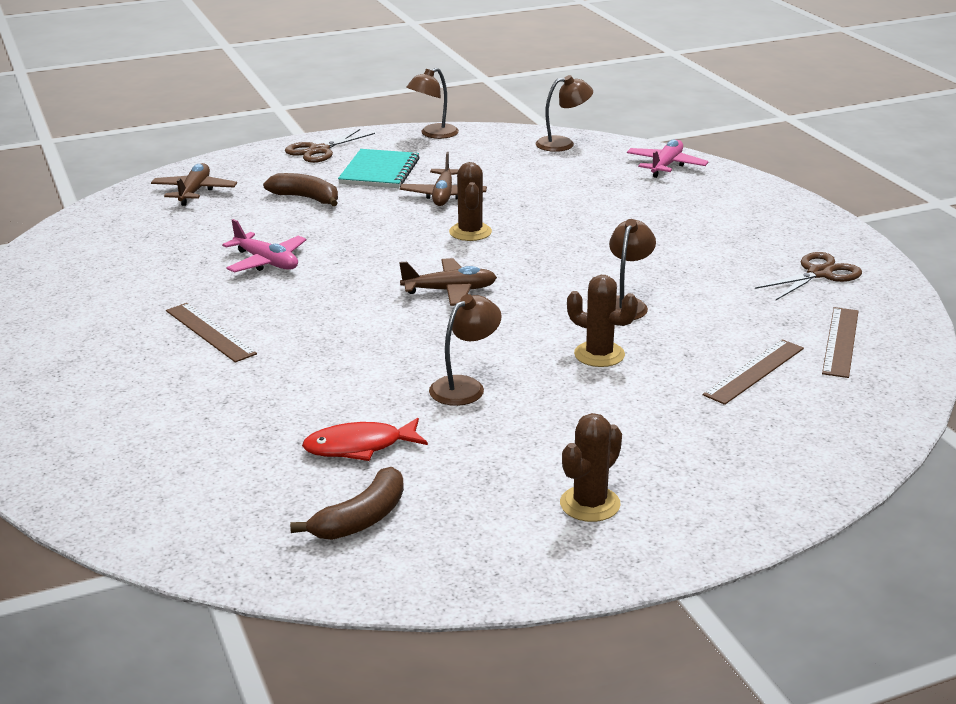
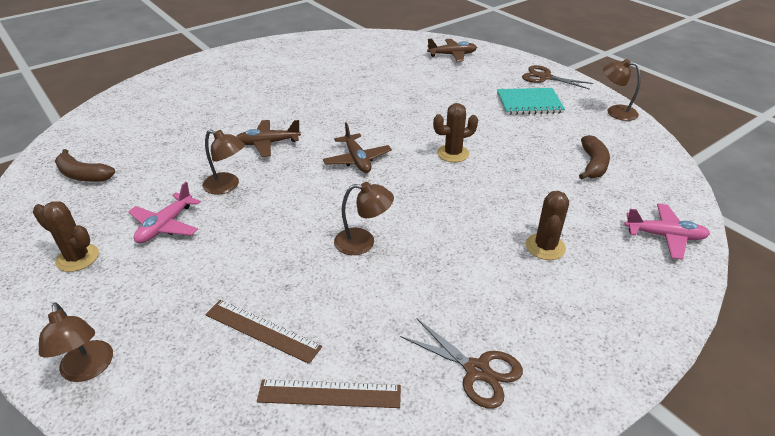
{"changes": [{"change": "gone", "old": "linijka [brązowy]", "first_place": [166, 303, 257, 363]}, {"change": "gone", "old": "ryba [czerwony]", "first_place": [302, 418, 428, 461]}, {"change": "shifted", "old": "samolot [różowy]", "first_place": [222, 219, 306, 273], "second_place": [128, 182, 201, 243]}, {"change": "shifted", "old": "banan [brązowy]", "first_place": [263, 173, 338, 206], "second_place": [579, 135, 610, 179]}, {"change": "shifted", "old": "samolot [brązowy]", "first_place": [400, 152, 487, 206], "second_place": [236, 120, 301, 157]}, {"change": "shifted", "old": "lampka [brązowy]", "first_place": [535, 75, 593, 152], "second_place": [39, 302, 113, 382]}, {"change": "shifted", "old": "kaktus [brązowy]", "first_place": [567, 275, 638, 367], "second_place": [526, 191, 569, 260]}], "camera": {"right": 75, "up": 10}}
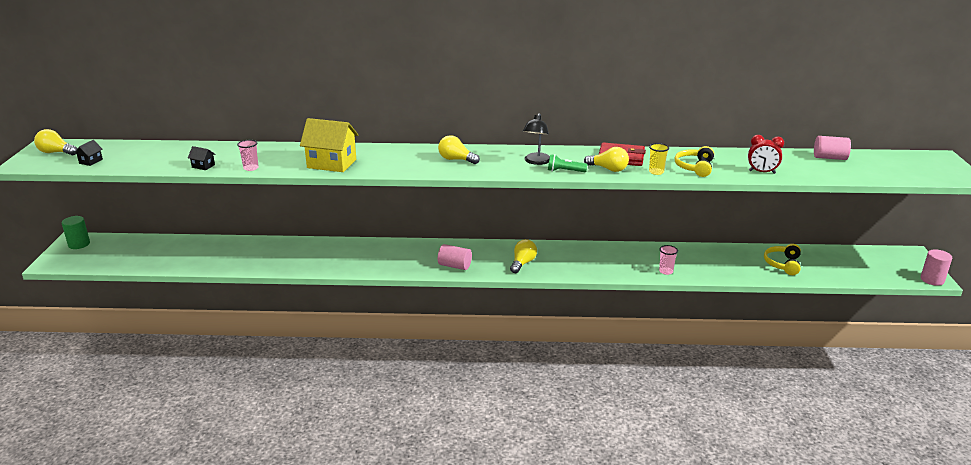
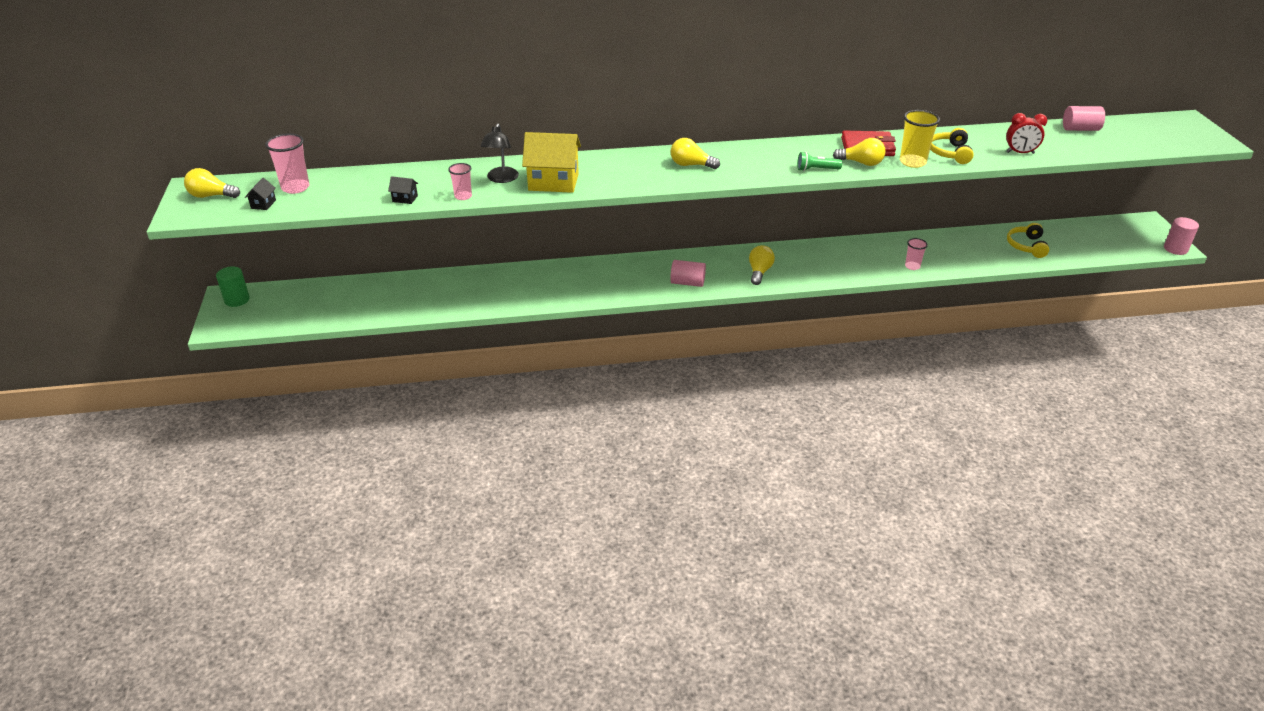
{"changes": [{"change": "new", "new": "szklanka [różowy]", "second_place": [265, 133, 310, 194]}, {"change": "shifted", "old": "lampka [czarny]", "first_place": [523, 113, 550, 165], "second_place": [480, 123, 519, 183]}, {"change": "scaled", "old": "szklanka [żółty]", "first_place": [649, 143, 669, 175], "second_place": [900, 110, 940, 168], "factor": 1.62}], "camera": {"right": -10, "up": 10}}
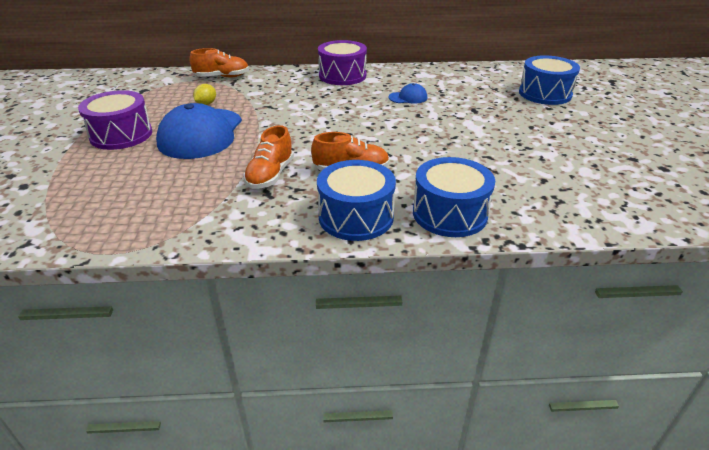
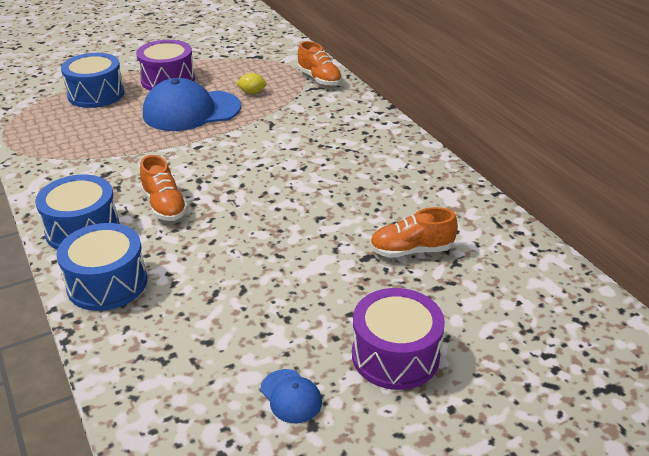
{"changes": [{"change": "shifted", "old": "but [pomarańczowy]", "first_place": [243, 125, 294, 189], "second_place": [370, 207, 458, 258]}, {"change": "shifted", "old": "bęben [fioletowy]", "first_place": [318, 40, 367, 85], "second_place": [352, 288, 445, 390]}, {"change": "shifted", "old": "czapka [niebieski]", "first_place": [388, 83, 427, 104], "second_place": [261, 369, 322, 423]}, {"change": "shifted", "old": "bęben [niebieski]", "first_place": [519, 55, 580, 105], "second_place": [61, 53, 124, 108]}], "camera": {"right": 65, "up": 0}}
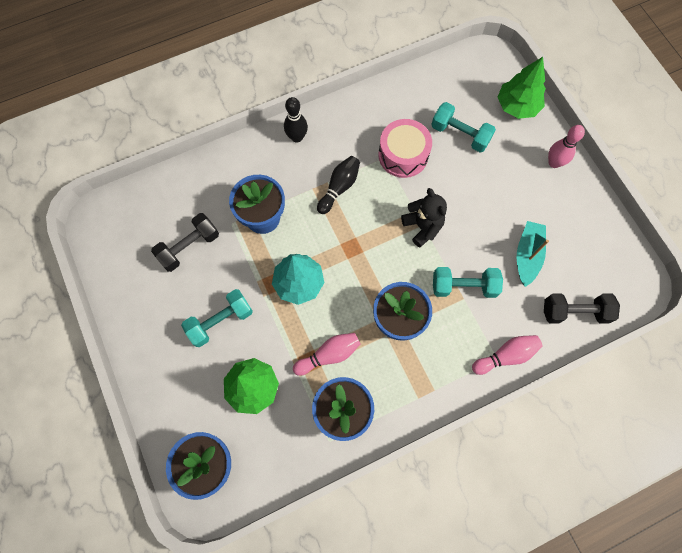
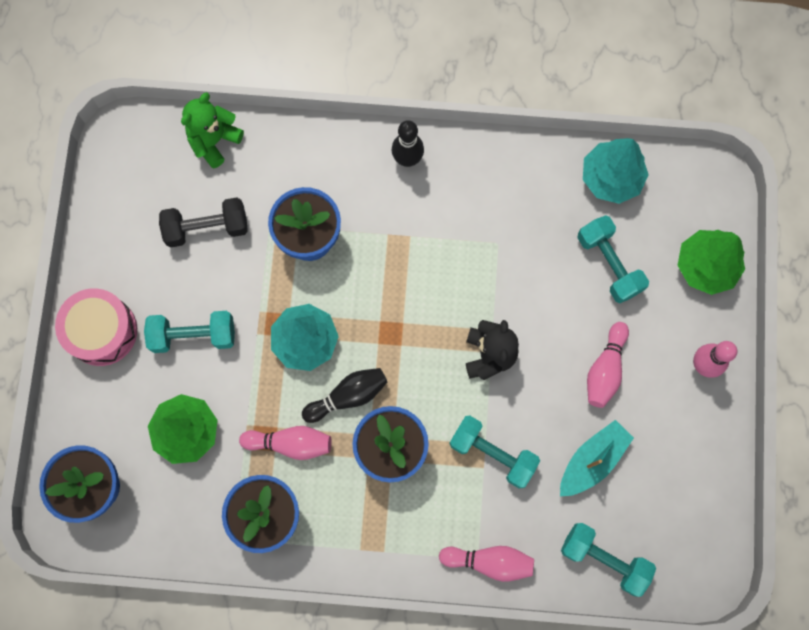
{"changes": [{"change": "new", "new": "miś [zielony]", "second_place": [181, 92, 244, 168]}, {"change": "new", "new": "drzewko [turkusowy]", "second_place": [583, 138, 649, 204]}, {"change": "new", "new": "kręgiel [różowy]", "second_place": [587, 322, 629, 408]}, {"change": "shifted", "old": "kręgiel [czarny]", "first_place": [317, 156, 360, 214], "second_place": [302, 368, 387, 423]}, {"change": "shifted", "old": "bęben [różowy]", "first_place": [379, 119, 432, 178], "second_place": [55, 288, 137, 366]}, {"change": "repainted", "old": "hantel [czarny]", "new": "hantel [turkusowy]", "first_place": [544, 294, 620, 324], "second_place": [561, 523, 656, 597]}], "camera": {"right": 30, "up": 5}}
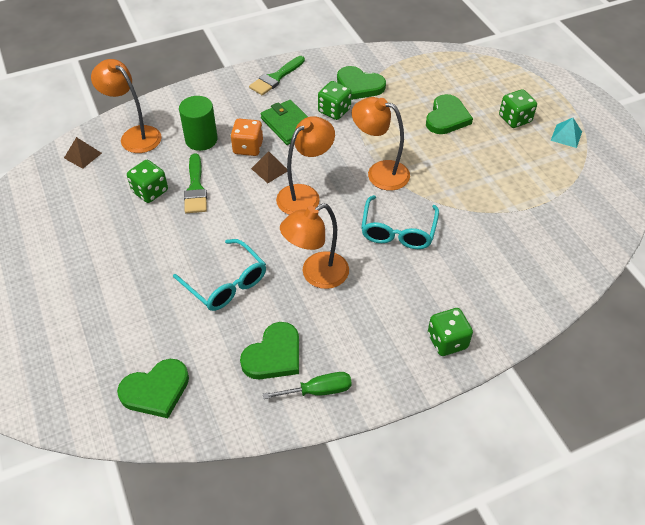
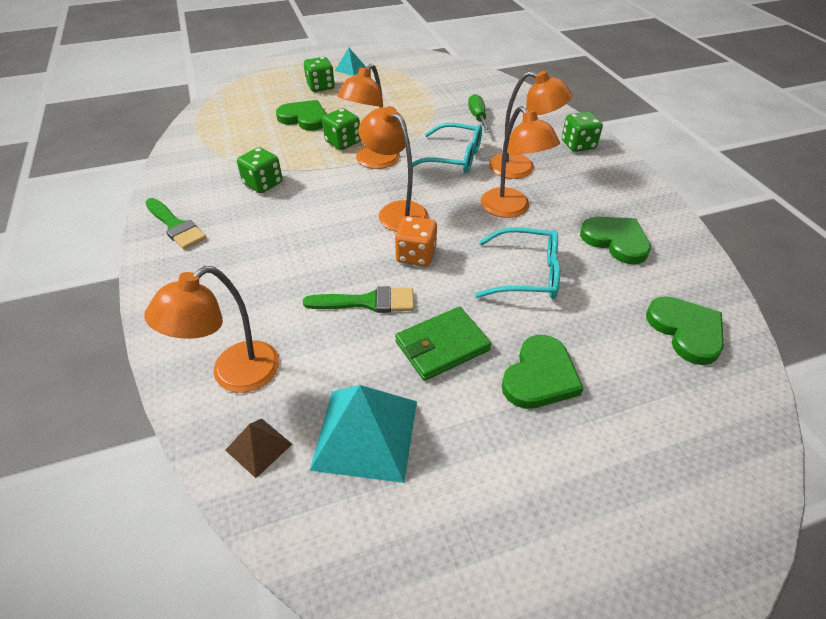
{"changes": [{"change": "gone", "old": "walec [zielony]", "first_place": [179, 96, 218, 151]}, {"change": "gone", "old": "piramida [brązowy]", "first_place": [251, 151, 287, 183]}, {"change": "new", "new": "piramida [turkusowy]", "second_place": [310, 385, 417, 483]}, {"change": "new", "new": "lampka [pomarańczowy]", "second_place": [489, 71, 573, 179]}, {"change": "shifted", "old": "kostka do gry [zielony]", "first_place": [127, 160, 168, 203], "second_place": [322, 108, 361, 150]}, {"change": "shifted", "old": "kostka do gry [pomarańczowy]", "first_place": [231, 119, 263, 156], "second_place": [395, 216, 437, 266]}, {"change": "shifted", "old": "portfel [zielony]", "first_place": [261, 100, 308, 145], "second_place": [395, 307, 491, 381]}, {"change": "shifted", "old": "śrubokręt [zielony]", "first_place": [263, 372, 352, 399], "second_place": [468, 94, 490, 133]}, {"change": "shifted", "old": "serce [zielony]", "first_place": [337, 66, 386, 100], "second_place": [502, 335, 584, 409]}, {"change": "rotated", "old": "okulary [turkusowy]", "first_place": [173, 239, 266, 311], "second_place": [475, 227, 560, 299], "degrees": 45}], "camera": {"right": -85, "up": -5}}
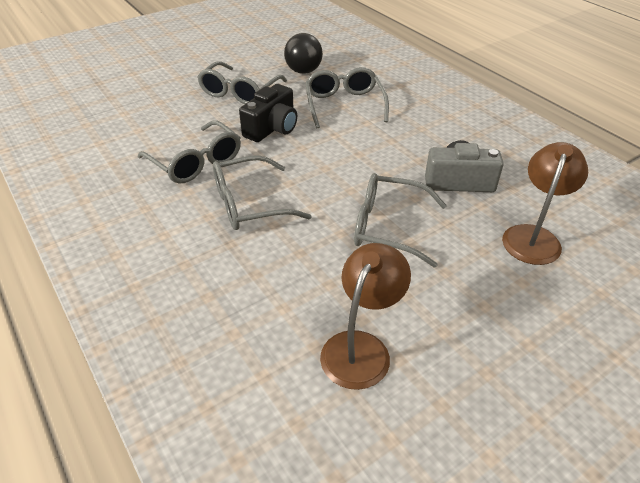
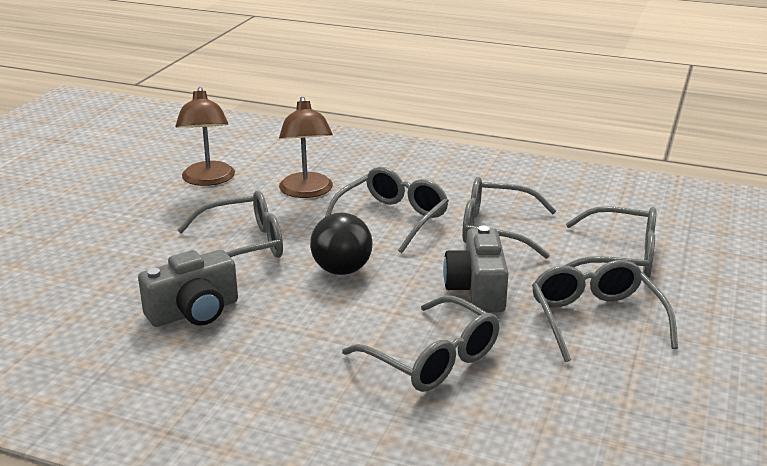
{"changes": [{"change": "new", "new": "okulary [szary]", "second_place": [564, 206, 656, 278]}, {"change": "shifted", "old": "piłka [czarny]", "first_place": [284, 33, 323, 74], "second_place": [310, 213, 372, 275]}, {"change": "shifted", "old": "lampka [brązowy]", "first_place": [502, 142, 588, 265], "second_place": [279, 97, 333, 198]}, {"change": "repainted", "old": "aparat fotograficzny [czarny]", "new": "aparat fotograficzny [szary]", "first_place": [239, 84, 297, 142], "second_place": [443, 226, 509, 312]}], "camera": {"right": 145, "up": -15}}
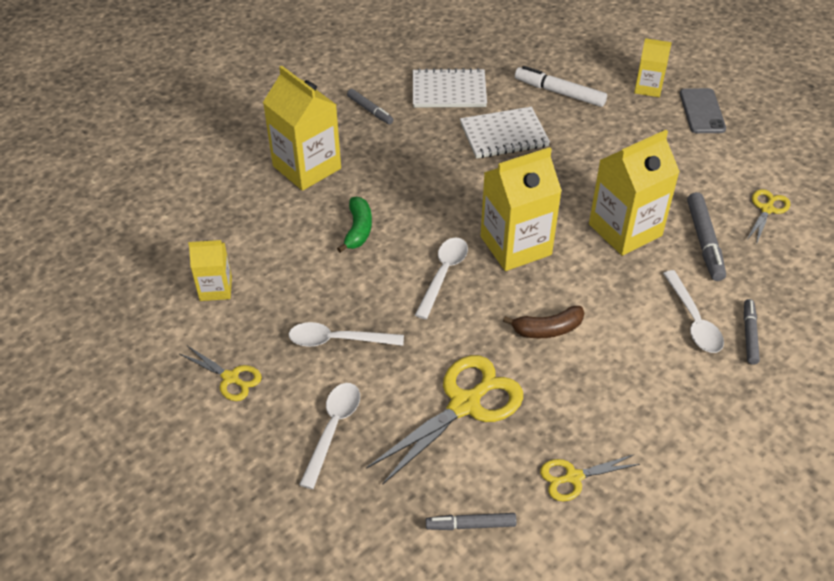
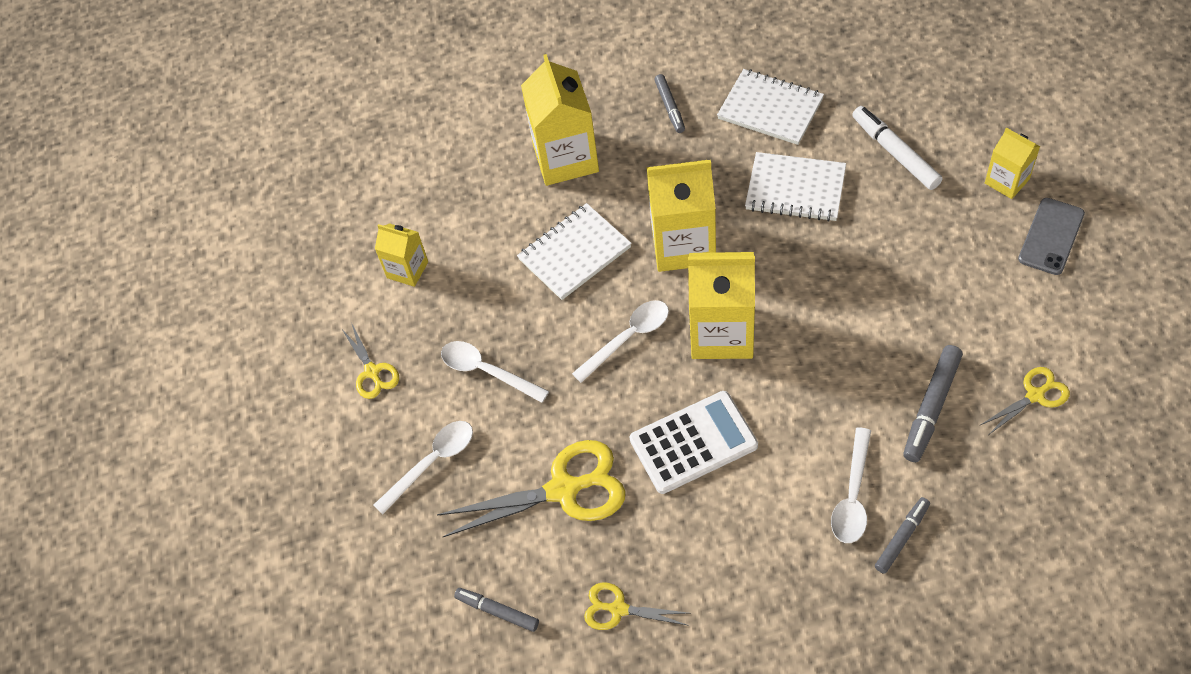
{"changes": [{"change": "shifted", "old": "karton mleka [żółty]", "first_place": [589, 130, 680, 256], "second_place": [646, 160, 716, 272]}, {"change": "swapped", "old": "banan [zielony]", "new": "zeszyt [biały]", "first_place": [337, 197, 372, 253], "second_place": [517, 203, 632, 300]}, {"change": "swapped", "old": "banan [brązowy]", "new": "kalkulator [biały]", "first_place": [503, 306, 584, 338], "second_place": [630, 391, 758, 494]}], "camera": {"right": 35, "up": 10}}
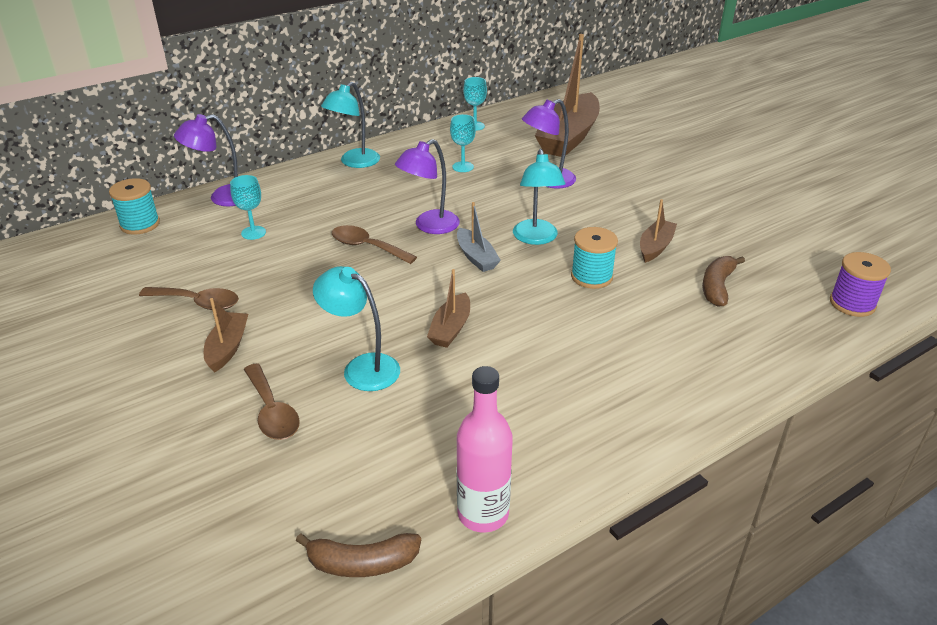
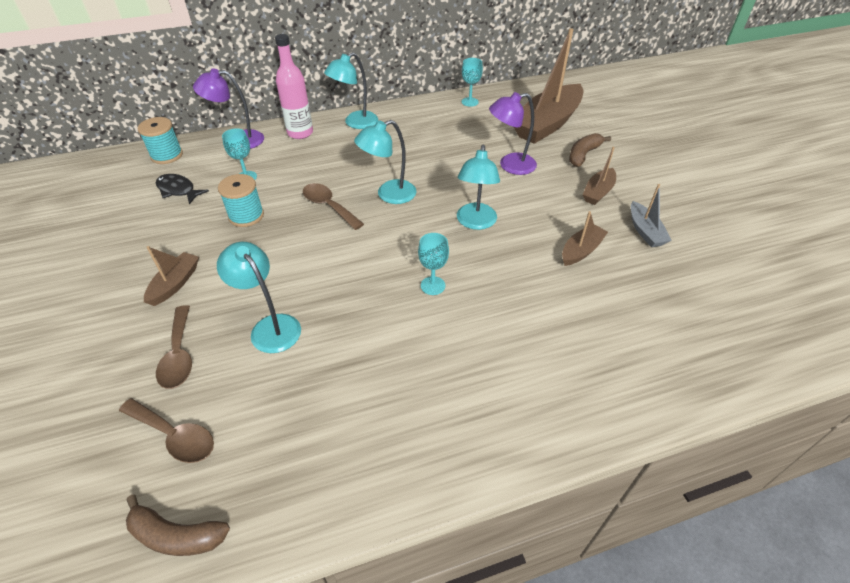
{"changes": [{"change": "gone", "old": "szpulka [fioletowy]", "first_place": [830, 252, 891, 317]}, {"change": "new", "new": "ryba [czarny]", "second_place": [156, 174, 209, 205]}, {"change": "shifted", "old": "łyżka [brązowy]", "first_place": [139, 287, 239, 310], "second_place": [119, 398, 214, 463]}, {"change": "shifted", "old": "łódka [brązowy]", "first_place": [427, 269, 470, 348], "second_place": [582, 147, 616, 205]}, {"change": "shifted", "old": "kielich [turkusowy]", "first_place": [450, 114, 476, 172], "second_place": [418, 233, 449, 295]}, {"change": "shifted", "old": "łódka [szary]", "first_place": [457, 202, 501, 272], "second_place": [631, 184, 672, 247]}, {"change": "shifted", "old": "butelka [różowy]", "first_place": [457, 366, 513, 533], "second_place": [275, 34, 313, 139]}, {"change": "shifted", "old": "szpulka [turkusowy]", "first_place": [571, 227, 618, 289], "second_place": [218, 174, 264, 227]}, {"change": "shifted", "old": "banan [brązowy]", "first_place": [702, 256, 745, 307], "second_place": [569, 133, 611, 167]}, {"change": "repainted", "old": "lampka [fioletowy]", "new": "lampka [turkusowy]", "first_place": [395, 139, 460, 234], "second_place": [354, 120, 417, 204]}], "camera": {"right": 15, "up": 10}}
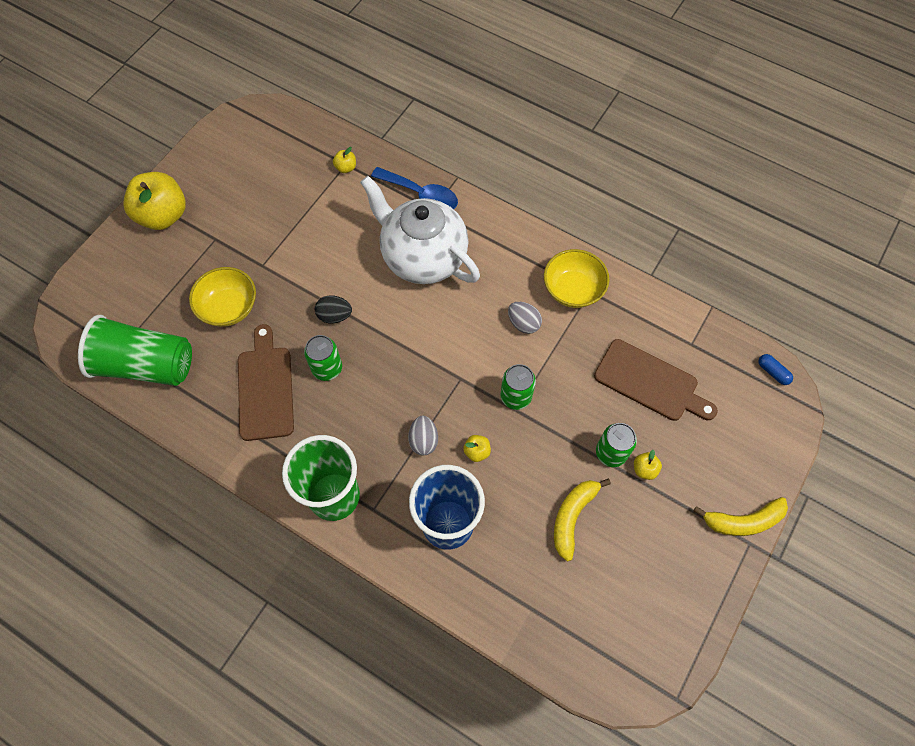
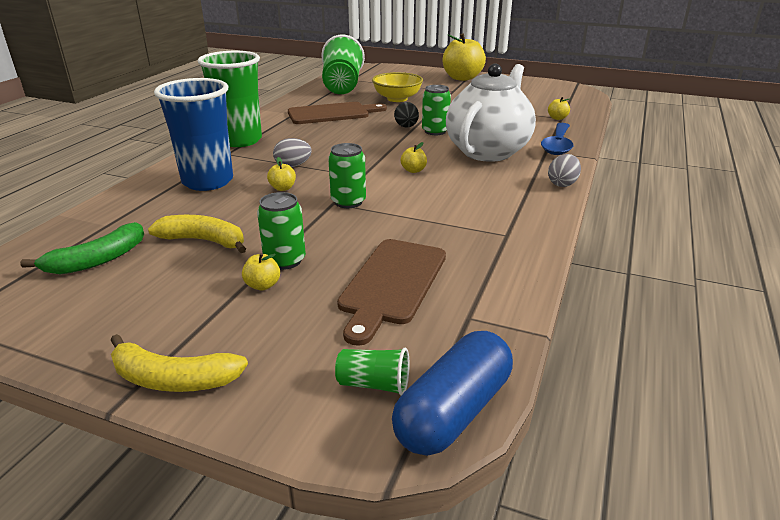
{"changes": [{"change": "gone", "old": "miska [żółty]", "first_place": [544, 249, 609, 308]}, {"change": "new", "new": "banan [zielony]", "second_place": [20, 222, 144, 275]}, {"change": "new", "new": "szklanka [zielony]", "second_place": [335, 348, 410, 395]}, {"change": "new", "new": "jabłko [żółty]", "second_place": [401, 142, 427, 173]}, {"change": "shifted", "old": "puszka [zielony]", "first_place": [304, 335, 342, 381], "second_place": [422, 85, 451, 135]}, {"change": "shifted", "old": "jajko [szary]", "first_place": [508, 302, 542, 334], "second_place": [548, 154, 581, 187]}, {"change": "rotated", "old": "banan [żółty]", "first_place": [693, 497, 788, 536], "second_place": [110, 334, 248, 392], "degrees": -60}, {"change": "scaled", "old": "kapsułka [niebieski]", "first_place": [759, 354, 793, 385], "second_place": [392, 331, 513, 456], "factor": 2.25}], "camera": {"right": 80, "up": -35}}
